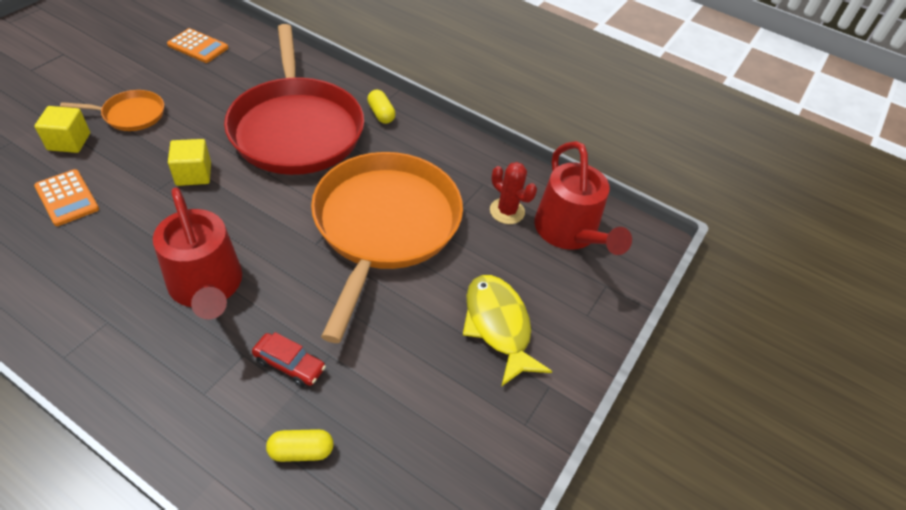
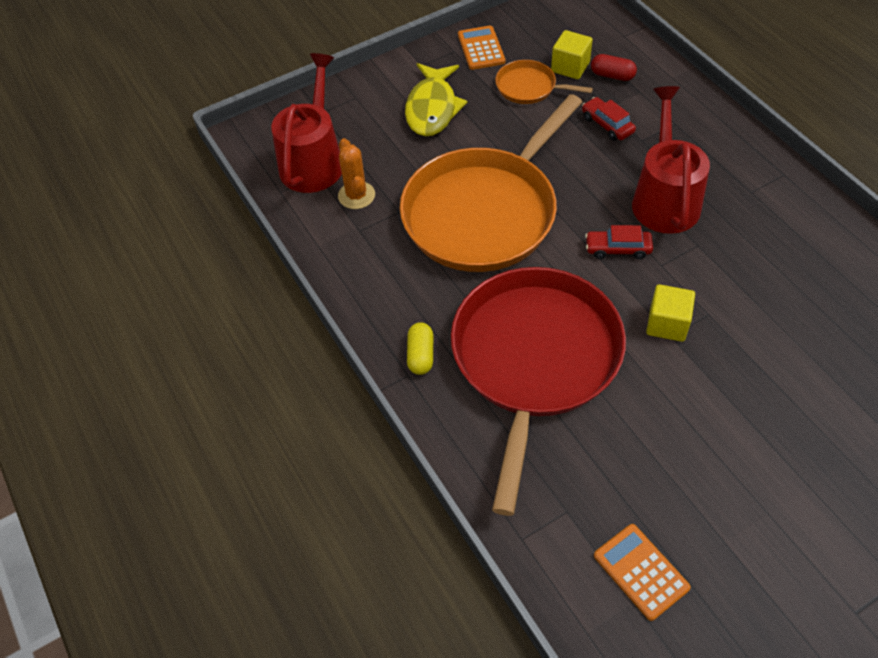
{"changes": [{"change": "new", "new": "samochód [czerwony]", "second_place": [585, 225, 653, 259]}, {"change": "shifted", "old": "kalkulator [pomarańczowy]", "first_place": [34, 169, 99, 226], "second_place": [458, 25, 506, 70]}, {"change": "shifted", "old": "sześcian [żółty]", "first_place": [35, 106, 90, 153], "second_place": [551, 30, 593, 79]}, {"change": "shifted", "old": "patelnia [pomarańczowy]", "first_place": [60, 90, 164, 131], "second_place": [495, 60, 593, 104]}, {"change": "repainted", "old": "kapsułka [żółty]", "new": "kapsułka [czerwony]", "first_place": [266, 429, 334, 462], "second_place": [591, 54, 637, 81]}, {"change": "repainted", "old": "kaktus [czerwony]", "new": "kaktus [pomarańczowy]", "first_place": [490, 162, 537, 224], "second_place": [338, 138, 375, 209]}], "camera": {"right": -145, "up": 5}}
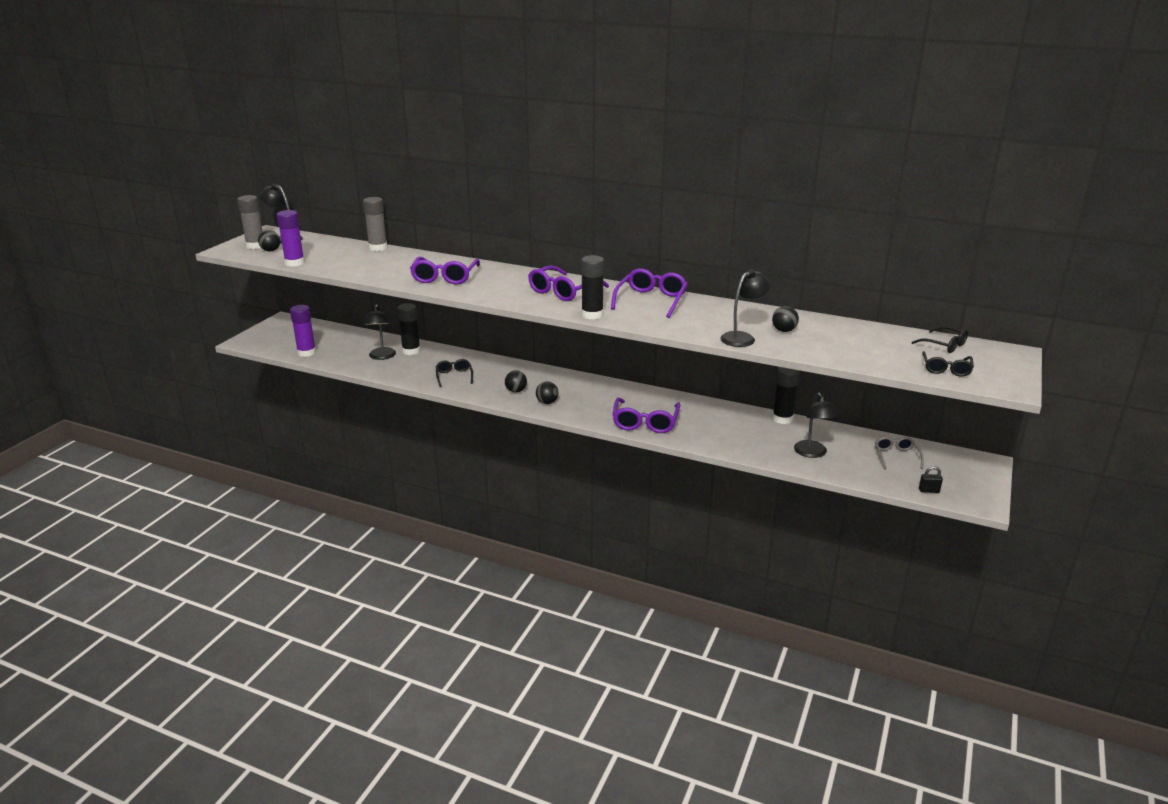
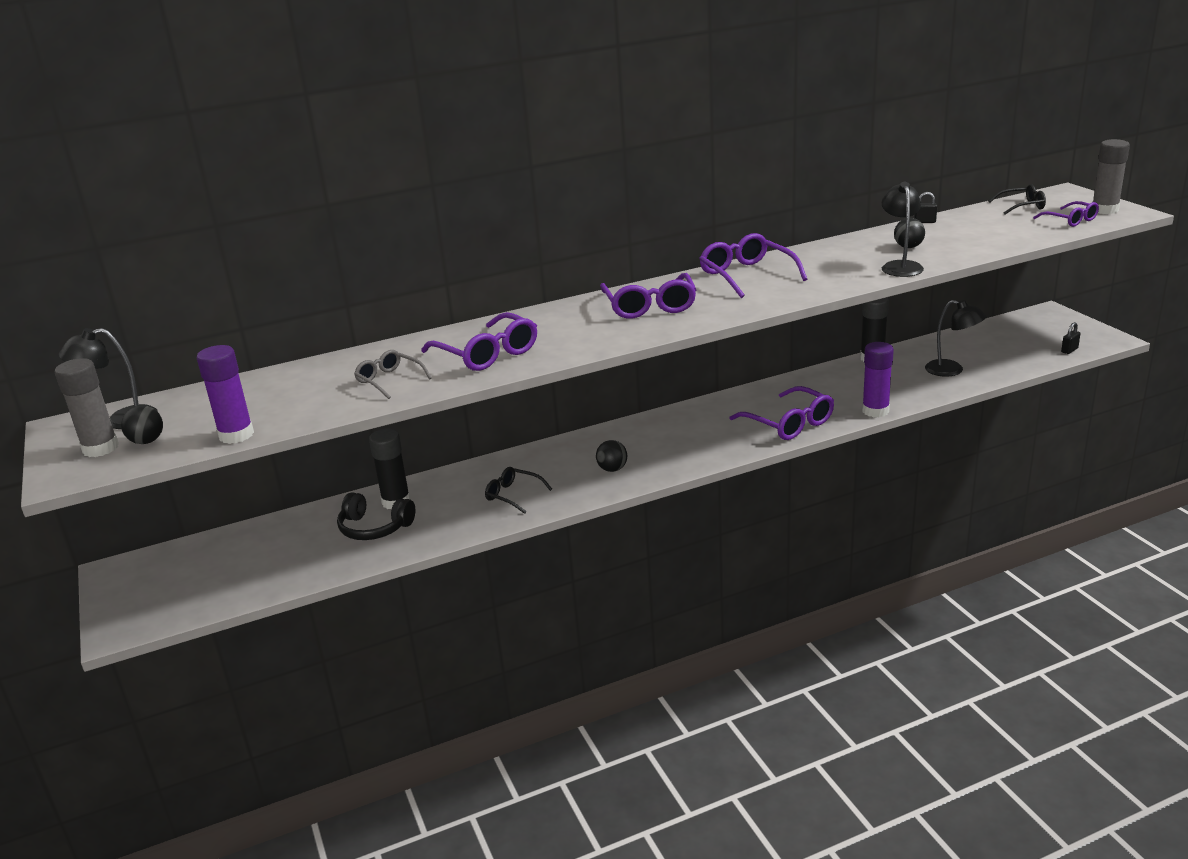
{"changes": [{"change": "gone", "old": "piłka [czarny]", "first_place": [536, 382, 558, 404]}, {"change": "gone", "old": "klej w sztyfcie [czarny]", "first_place": [581, 255, 604, 319]}, {"change": "new", "new": "kłódka [czarny]", "second_place": [914, 192, 937, 223]}, {"change": "shifted", "old": "klej w sztyfcie [fioletowy]", "first_place": [290, 305, 316, 357], "second_place": [862, 342, 894, 417]}, {"change": "shifted", "old": "klej w sztyfcie [szary]", "first_place": [363, 197, 387, 251], "second_place": [1092, 139, 1130, 214]}, {"change": "shifted", "old": "okulary [szary]", "first_place": [875, 437, 924, 469], "second_place": [354, 350, 432, 399]}, {"change": "swapped", "old": "lampka [czarny]", "new": "słuchawki [czarny]", "first_place": [363, 304, 396, 360], "second_place": [337, 492, 415, 540]}, {"change": "repainted", "old": "okulary [czarny]", "new": "okulary [fioletowy]", "first_place": [922, 351, 974, 377], "second_place": [1033, 201, 1099, 227]}], "camera": {"right": -45, "up": 0}}
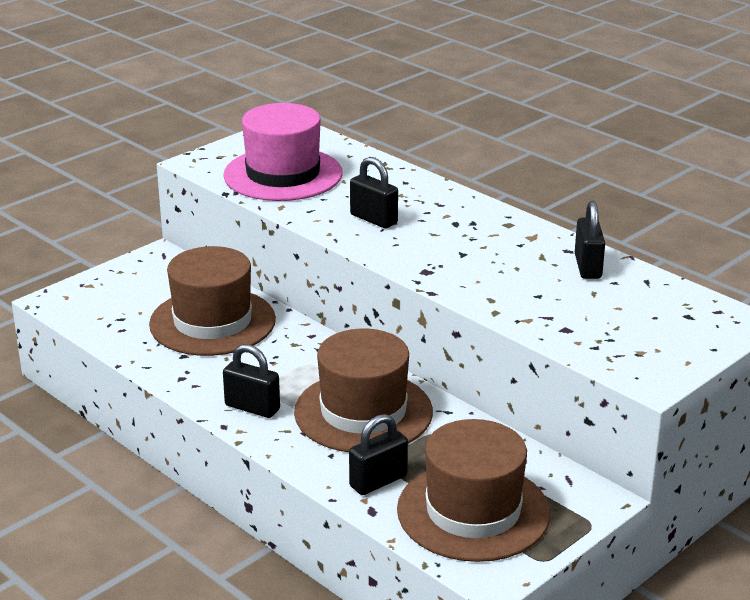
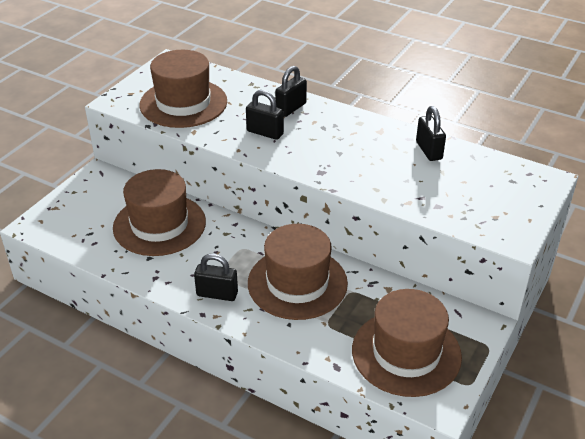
{"changes": [{"change": "shifted", "old": "kłódka [czarny]", "first_place": [349, 414, 408, 495], "second_place": [275, 66, 307, 117]}, {"change": "repainted", "old": "kapelusz [różowy]", "new": "kapelusz [brązowy]", "first_place": [223, 103, 343, 201], "second_place": [139, 50, 227, 128]}], "camera": {"right": -15, "up": 10}}
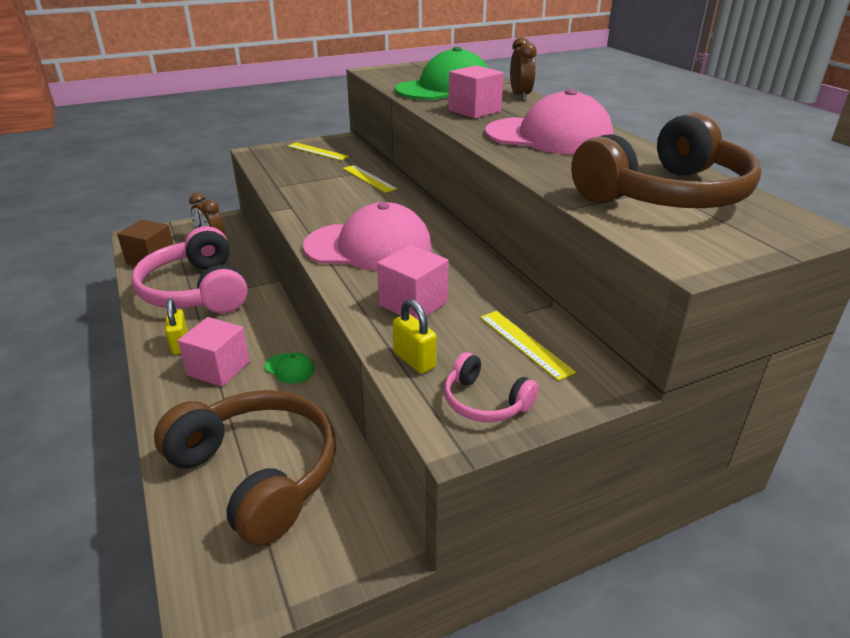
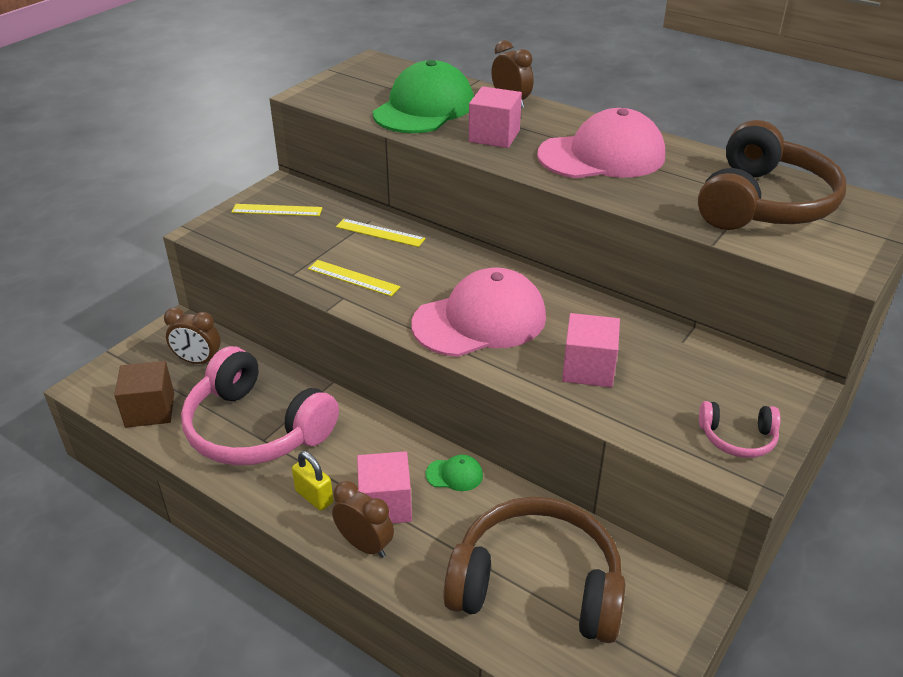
{"changes": [{"change": "gone", "old": "kłódka [żółty]", "first_place": [393, 299, 437, 374]}, {"change": "new", "new": "budzik [brązowy]", "second_place": [332, 481, 394, 558]}, {"change": "shifted", "old": "linijka [żółty]", "first_place": [480, 311, 576, 381], "second_place": [308, 260, 400, 296]}], "camera": {"right": -30, "up": 5}}
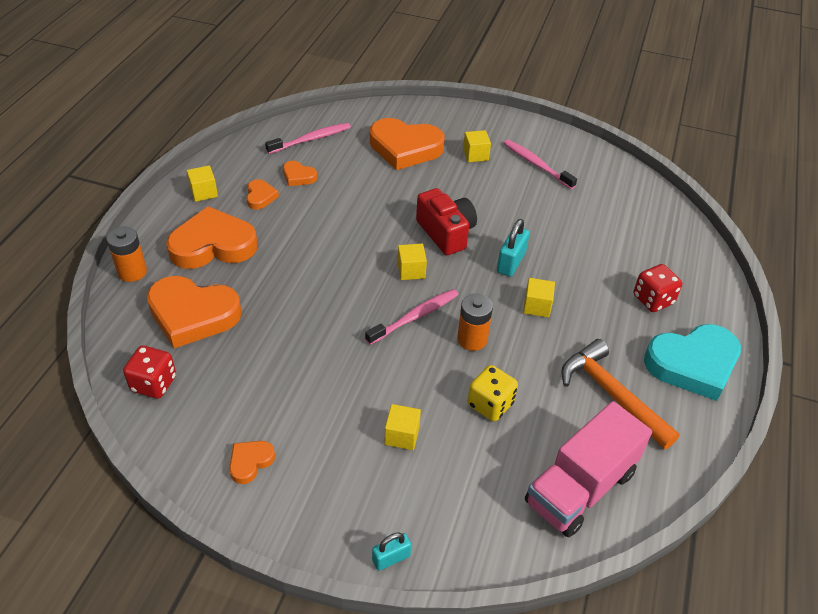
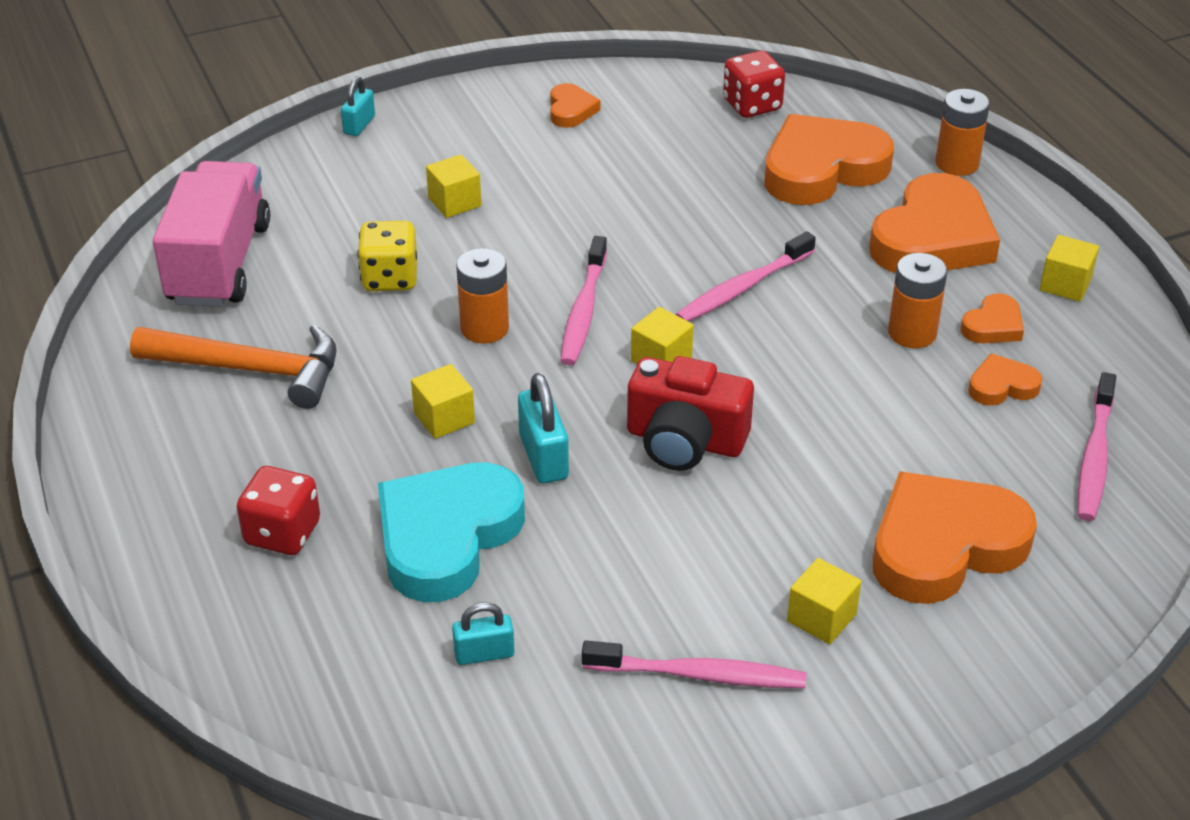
{"changes": [{"change": "new", "new": "kłódka [turkusowy]", "second_place": [452, 602, 514, 665]}, {"change": "new", "new": "szczoteczka do zębów [różowy]", "second_place": [675, 232, 816, 322]}, {"change": "new", "new": "bateria [pomarańczowy]", "second_place": [888, 253, 947, 348]}, {"change": "shifted", "old": "serce [turkusowy]", "first_place": [644, 324, 741, 401], "second_place": [378, 462, 525, 602]}, {"change": "rotated", "old": "serce [pomarańczowy]", "first_place": [246, 179, 279, 210], "second_place": [961, 293, 1024, 343], "degrees": -90}], "camera": {"right": 140, "up": -5}}
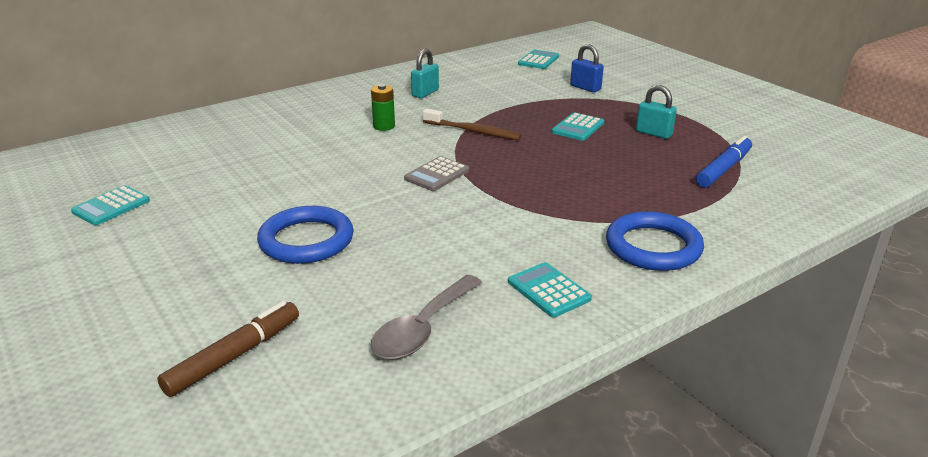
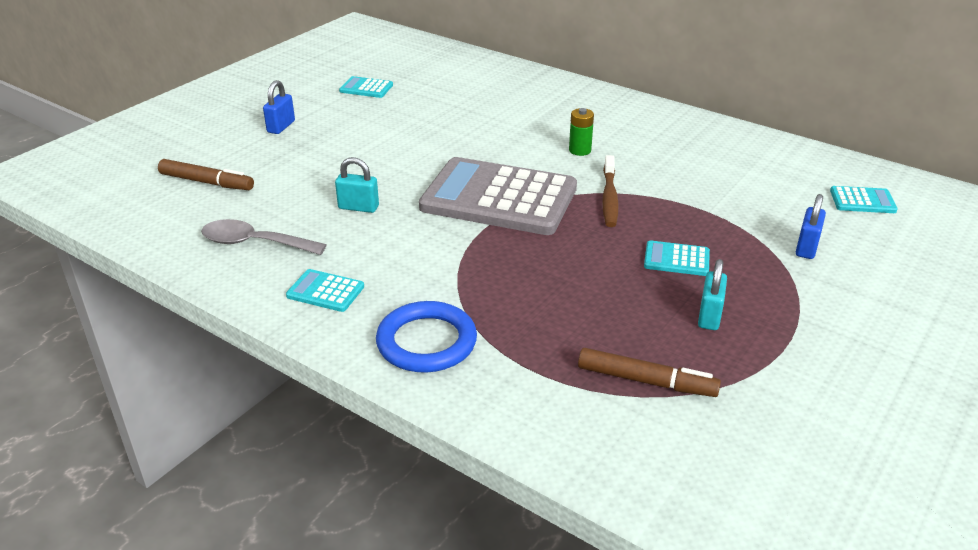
{"changes": [{"change": "gone", "old": "pierścień [niebieski]", "first_place": [257, 206, 354, 264]}, {"change": "new", "new": "kłódka [niebieski]", "second_place": [263, 80, 295, 134]}, {"change": "shifted", "old": "kłódka [turkusowy]", "first_place": [411, 49, 439, 98], "second_place": [335, 157, 379, 213]}, {"change": "repainted", "old": "flamaster [niebieski]", "new": "flamaster [brązowy]", "first_place": [696, 136, 752, 188], "second_place": [578, 348, 721, 397]}, {"change": "rotated", "old": "kalkulator [turkusowy]", "first_place": [508, 262, 592, 317], "second_place": [286, 269, 364, 312], "degrees": -105}, {"change": "scaled", "old": "kalkulator [szary]", "first_place": [404, 156, 469, 191], "second_place": [419, 157, 577, 235], "factor": 2.44}], "camera": {"right": 70, "up": 5}}
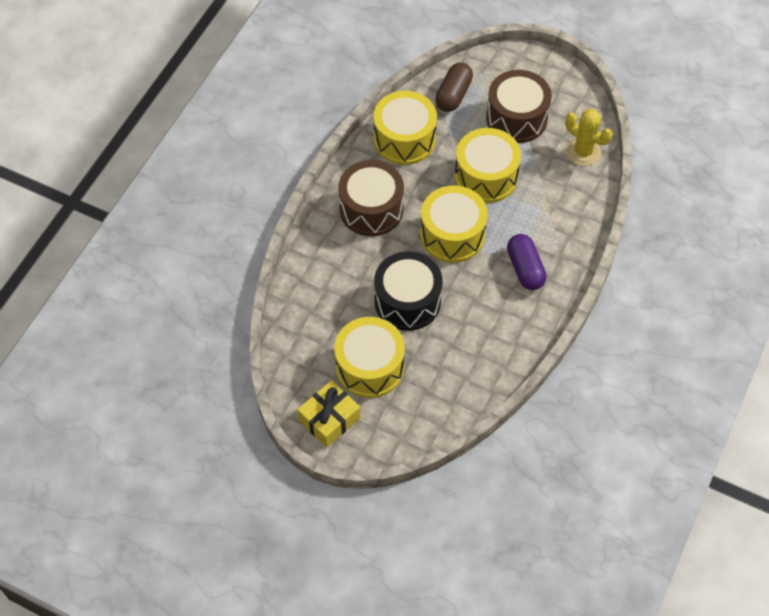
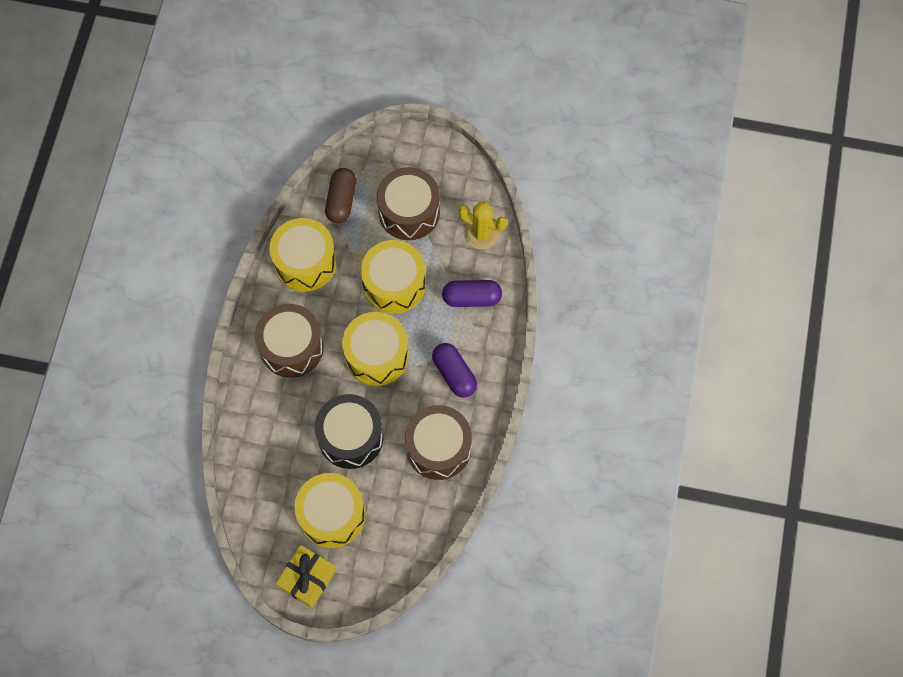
{"changes": [{"change": "new", "new": "bęben [brązowy]", "second_place": [405, 405, 472, 480]}, {"change": "new", "new": "kapsułka [fioletowy]", "second_place": [442, 280, 502, 307]}], "camera": {"right": -15, "up": 10}}
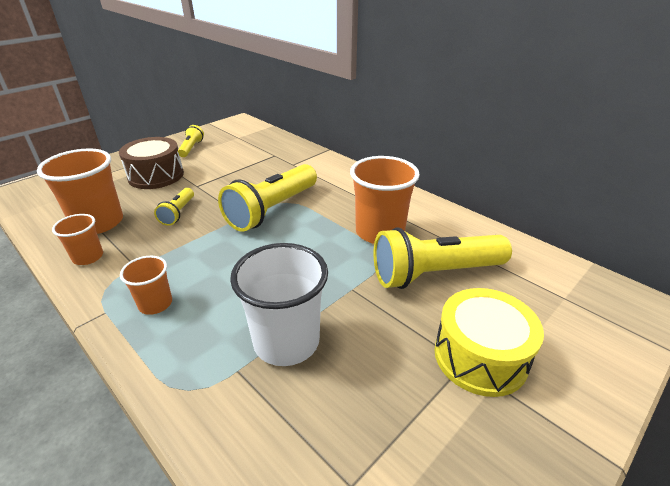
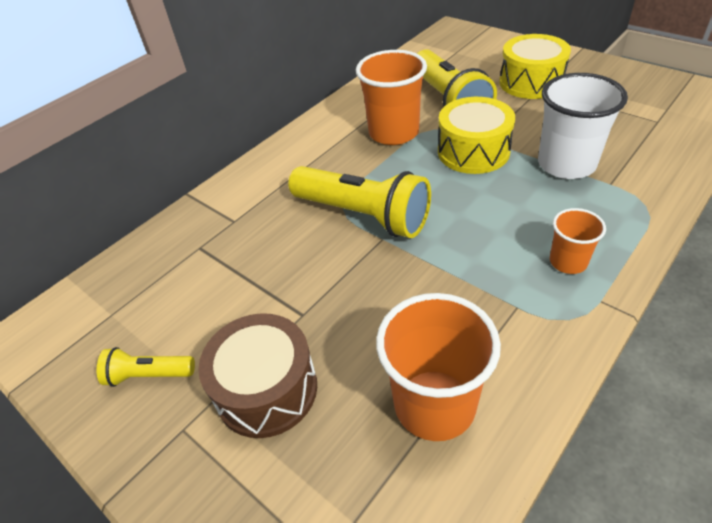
{"changes": [{"change": "gone", "old": "szklanka [pomarańczowy]", "first_place": [52, 214, 103, 265]}, {"change": "gone", "old": "latarka [żółty]", "first_place": [154, 188, 194, 226]}, {"change": "new", "new": "bęben [żółty]", "second_place": [438, 97, 515, 174]}], "camera": {"right": -90, "up": 10}}
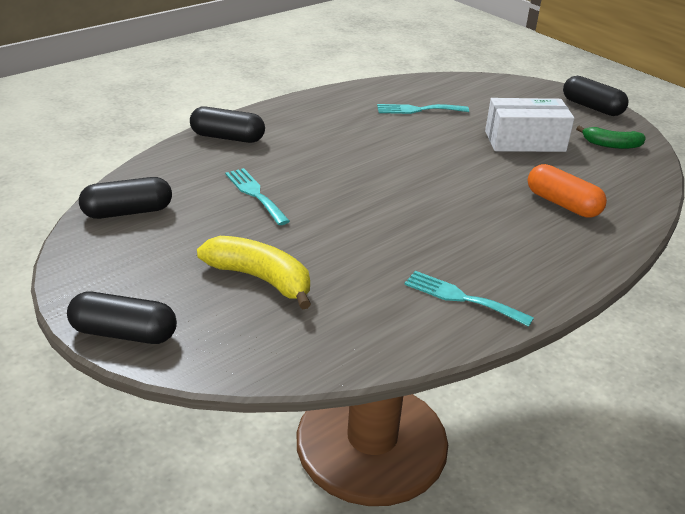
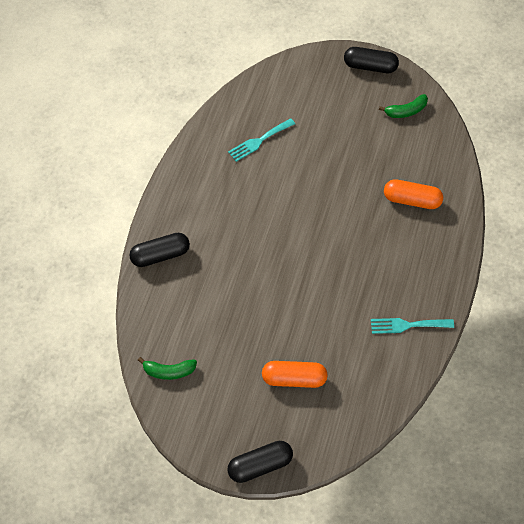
{"changes": [{"change": "gone", "old": "widelec [turkusowy]", "first_place": [225, 168, 290, 225]}, {"change": "gone", "old": "pudełko [biały]", "first_place": [485, 98, 574, 152]}, {"change": "swapped", "old": "kapsułka [czarny]", "new": "banan [zielony]", "first_place": [79, 177, 172, 219], "second_place": [138, 357, 197, 380]}, {"change": "swapped", "old": "banan [żółty]", "new": "kapsułka [pomarańczowy]", "first_place": [197, 236, 311, 310], "second_place": [262, 361, 328, 388]}], "camera": {"right": -30, "up": 25}}
